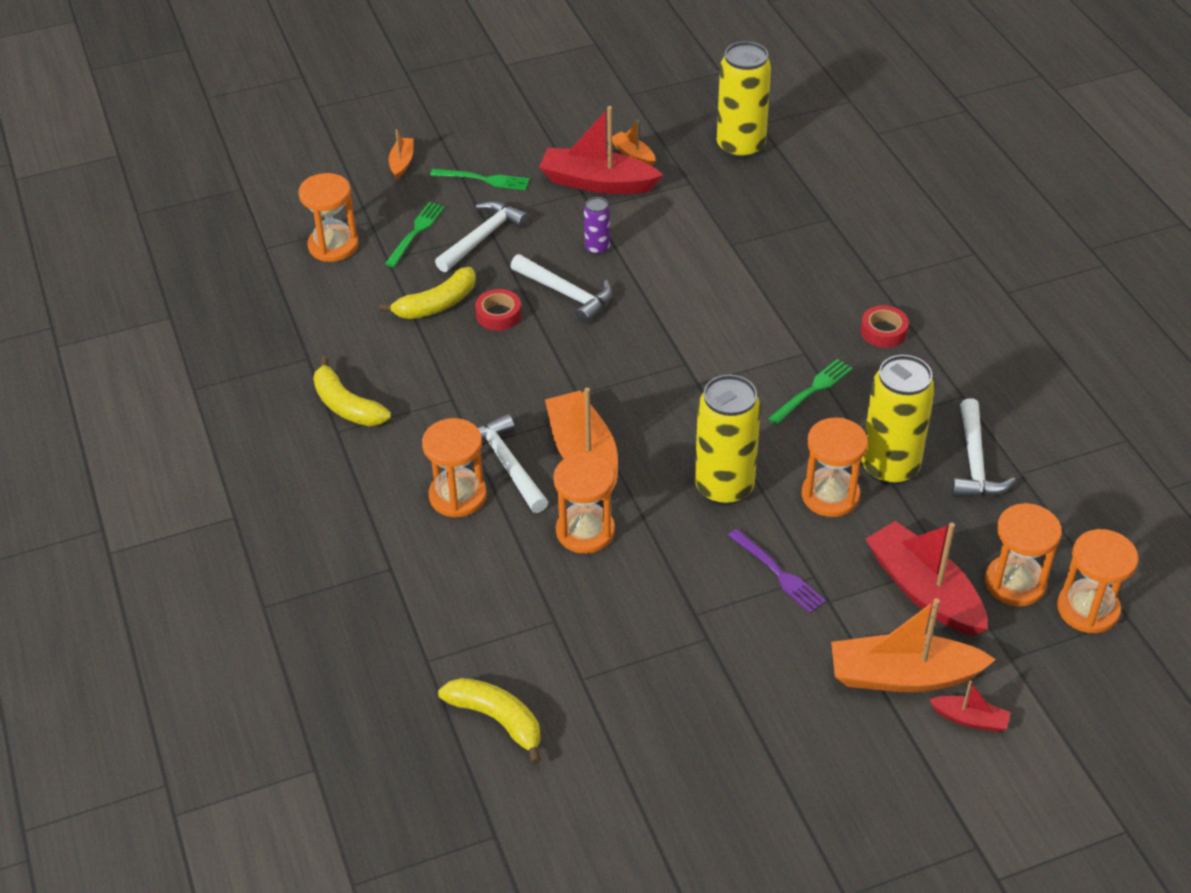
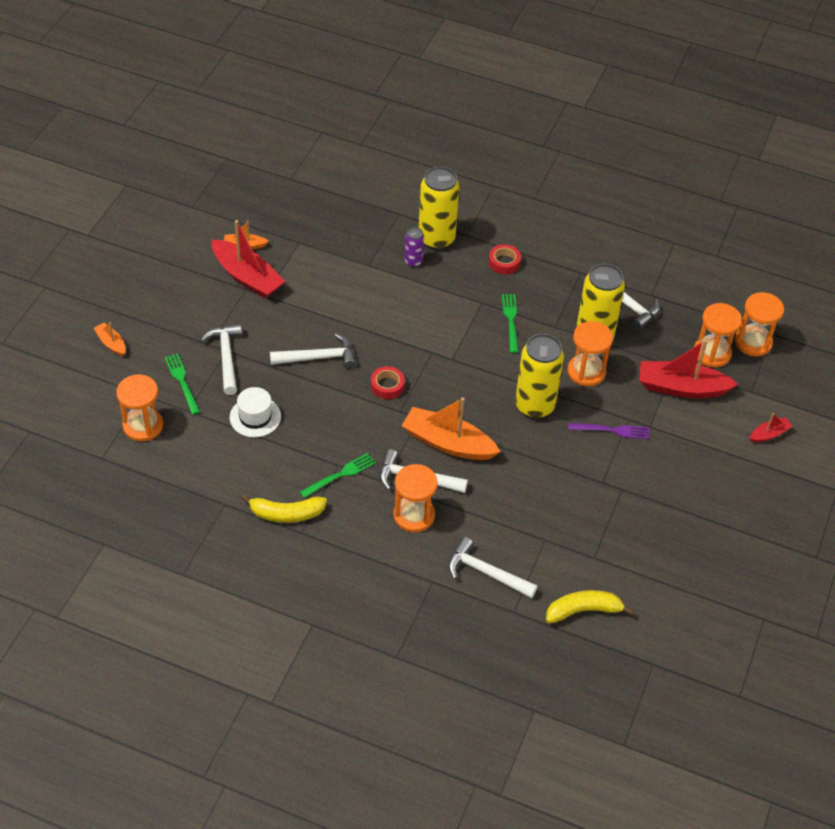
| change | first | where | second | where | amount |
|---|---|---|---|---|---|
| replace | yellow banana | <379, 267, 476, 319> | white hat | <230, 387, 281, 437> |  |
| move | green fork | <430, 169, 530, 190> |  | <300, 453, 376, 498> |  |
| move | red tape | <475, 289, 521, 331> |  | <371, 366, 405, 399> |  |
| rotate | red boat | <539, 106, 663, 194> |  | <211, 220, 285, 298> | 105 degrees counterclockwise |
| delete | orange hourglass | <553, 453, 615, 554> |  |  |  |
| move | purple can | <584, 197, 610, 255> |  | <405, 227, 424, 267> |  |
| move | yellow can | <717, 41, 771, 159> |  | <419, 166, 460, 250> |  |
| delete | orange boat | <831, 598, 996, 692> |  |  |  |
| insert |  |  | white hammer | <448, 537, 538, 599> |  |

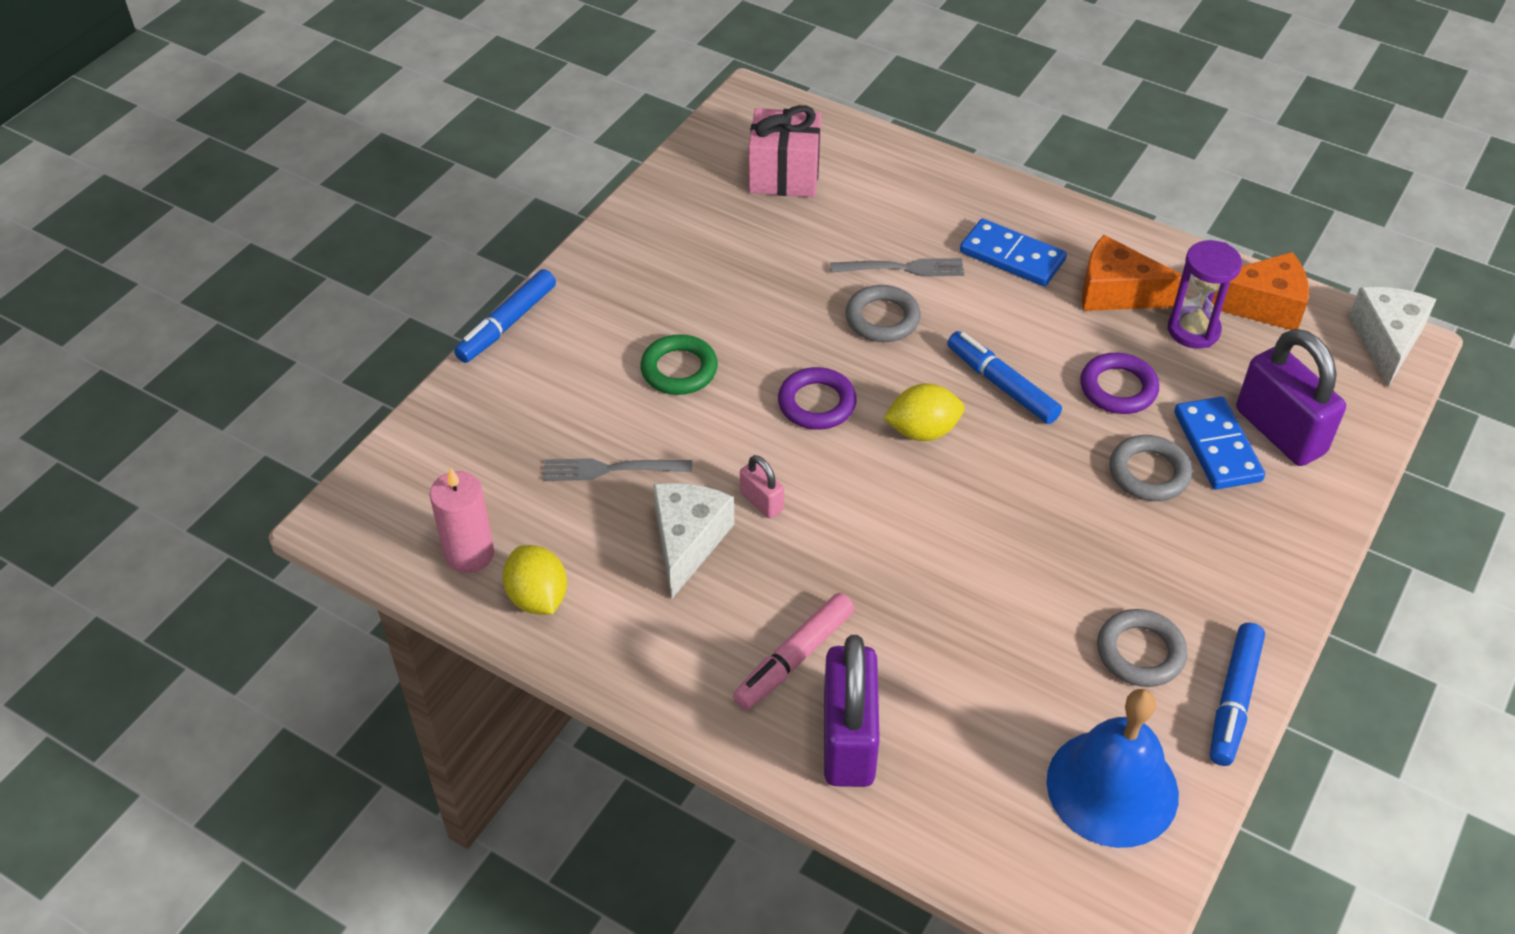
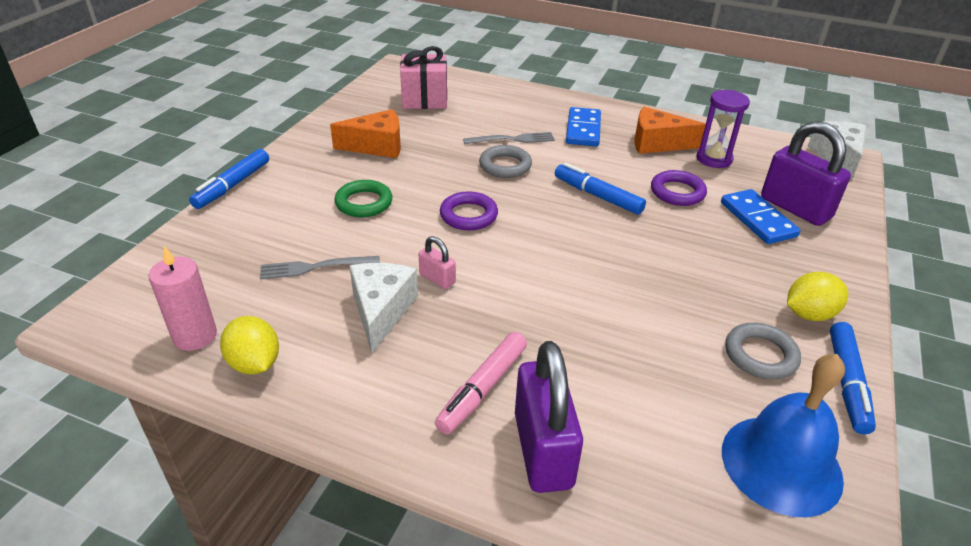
| change | first | where | second | where | amount |
|---|---|---|---|---|---|
| move | yellow lemon | <883, 383, 964, 441> |  | <787, 272, 848, 321> |  |
| rotate | blue domino | <960, 219, 1067, 286> |  | <566, 107, 601, 147> | 75 degrees clockwise |
| delete | grey ring | <1110, 435, 1192, 501> |  |  |  |
| move | orange cheese | <1212, 252, 1309, 330> |  | <330, 109, 401, 158> |  |

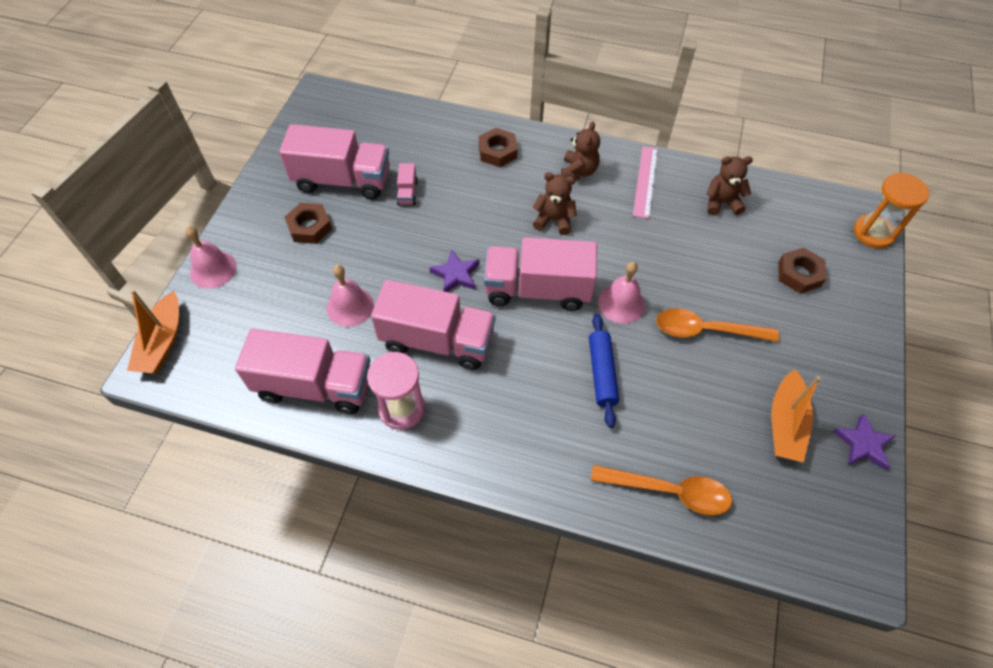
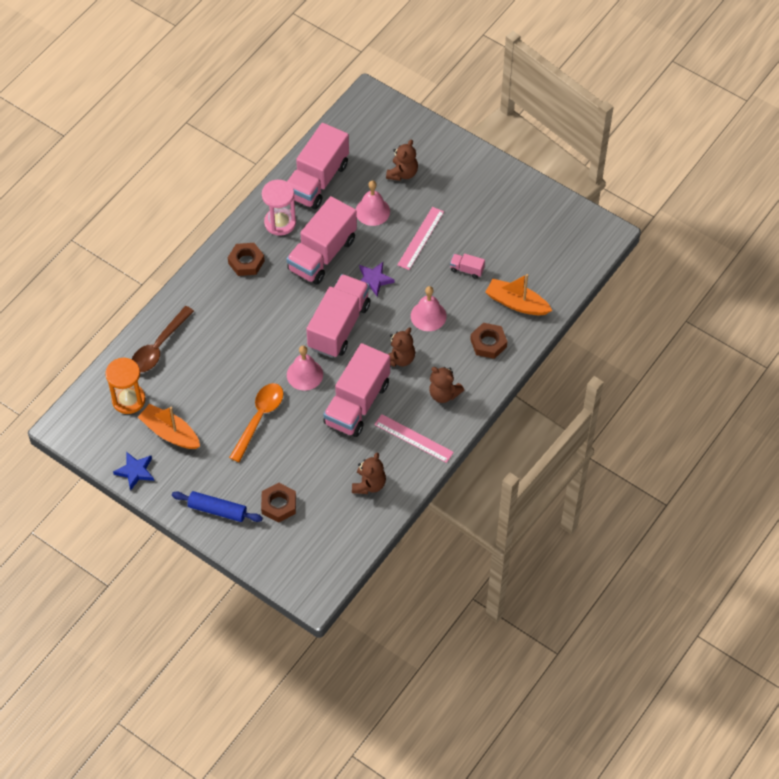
| change | first | where | second | where | amount |
|---|---|---|---|---|---|
| move | orange boat | <127, 290, 179, 373> |  | <485, 274, 552, 315> |  |
| move | pink bell | <185, 226, 237, 289> |  | <411, 286, 447, 331> |  |
| move | pink truck | <279, 124, 390, 199> |  | <323, 343, 390, 437> |  |
| move | brown nut | <284, 203, 332, 244> |  | <228, 243, 265, 276> |  |
| move | blue rolling pin | <589, 314, 619, 428> |  | <172, 491, 263, 522> |  |
| recolor | orange spoon | <591, 465, 732, 516> | brown spoon | <132, 306, 194, 373> |  |
| recolor | purple star | <833, 413, 896, 470> | blue star | <113, 452, 154, 491> |  |
| move | orange hourglass | <854, 173, 929, 249> |  | <105, 357, 145, 414> |  |
| insert |  |  | brown teddy bear | <386, 140, 418, 181> |  |
| insert |  |  | pink ruler | <397, 207, 444, 270> |  |

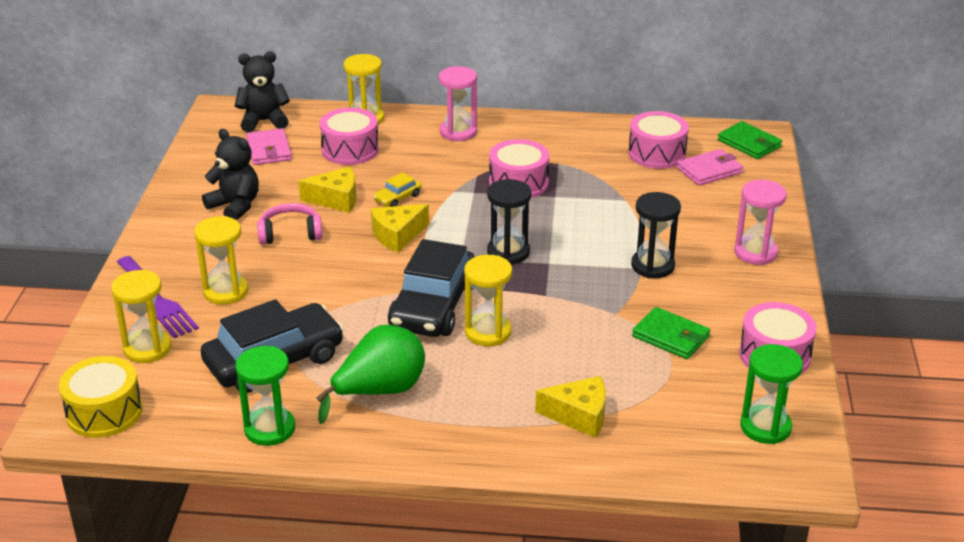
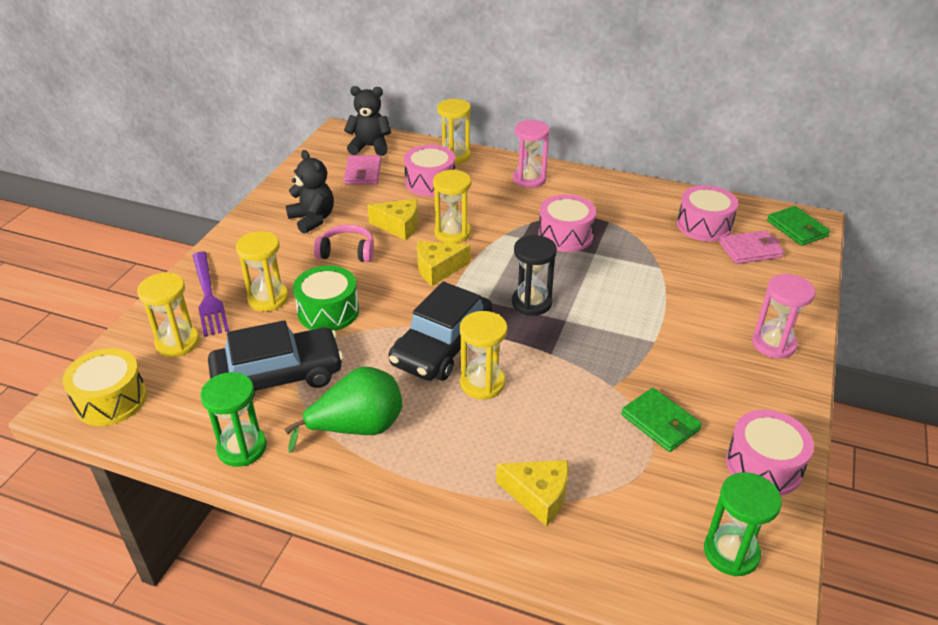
| change | first | where | second | where | amount |
|---|---|---|---|---|---|
| replace | yellow car | <373, 172, 422, 207> | yellow hourglass | <433, 170, 471, 243> |  |
| delete | black hourglass | <631, 192, 681, 278> |  |  |  |
| insert |  |  | green drum | <293, 266, 359, 331> |  |

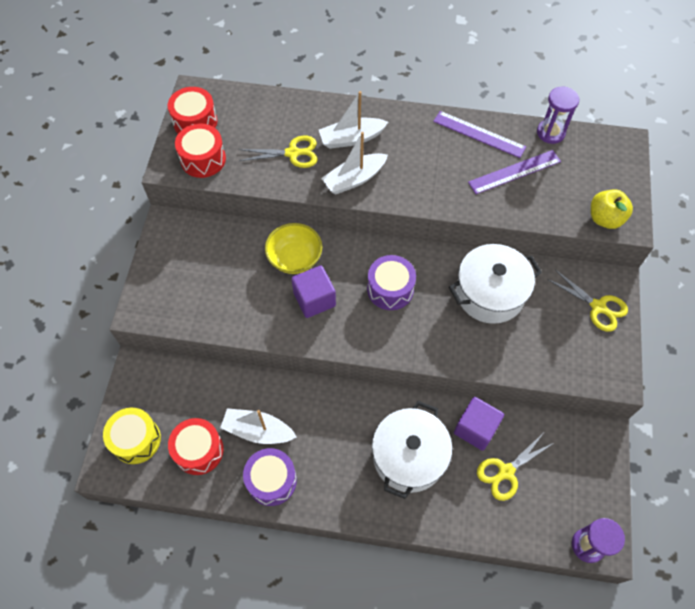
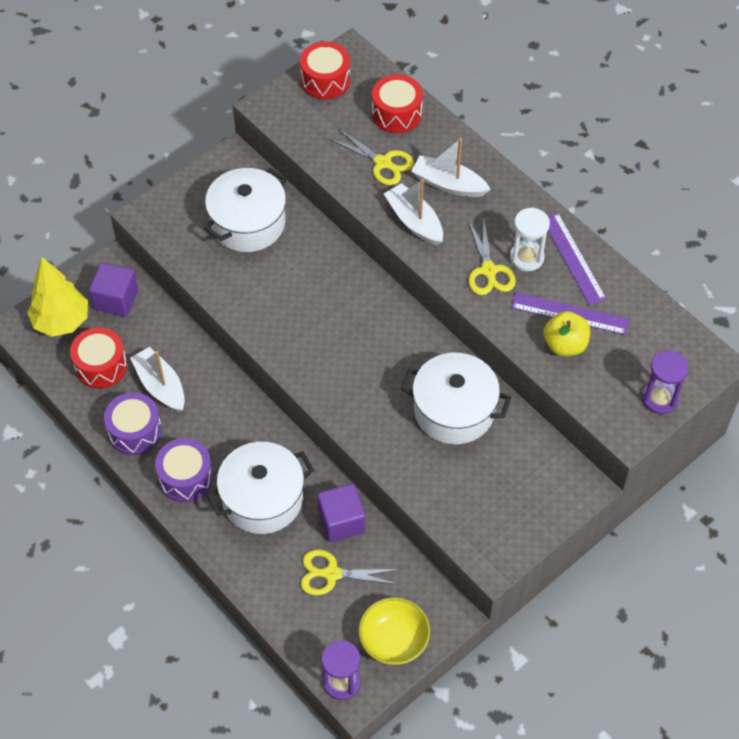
| change | first | where | second | where | amount |
|---|---|---|---|---|---|
| replace | yellow drum | <103, 407, 161, 464> | yellow tree | <27, 257, 88, 337> |  |
| move | red drum | <175, 123, 226, 178> |  | <372, 74, 423, 133> |  |
| move | yellow bowl | <265, 223, 322, 274> |  | <358, 597, 430, 665> |  |
| move | purple cube | <291, 266, 336, 318> |  | <89, 263, 138, 317> |  |
| rotate | white boat | <321, 132, 388, 194> |  | <384, 179, 443, 245> | 45 degrees clockwise |
| move | purple drum | <367, 255, 416, 310> |  | <155, 438, 213, 502> |  |
| move | purple hourglass | <537, 87, 579, 144> |  | <642, 350, 689, 414> |  |
| move | yellow scissors | <547, 270, 628, 332> |  | <468, 220, 516, 295> |  |
| move | yellow apple | <591, 190, 633, 229> |  | <544, 311, 590, 356> |  |
| insert |  |  | white pot | <204, 168, 287, 252> |  |
| insert |  |  | white hourglass | <510, 208, 550, 271> |  |

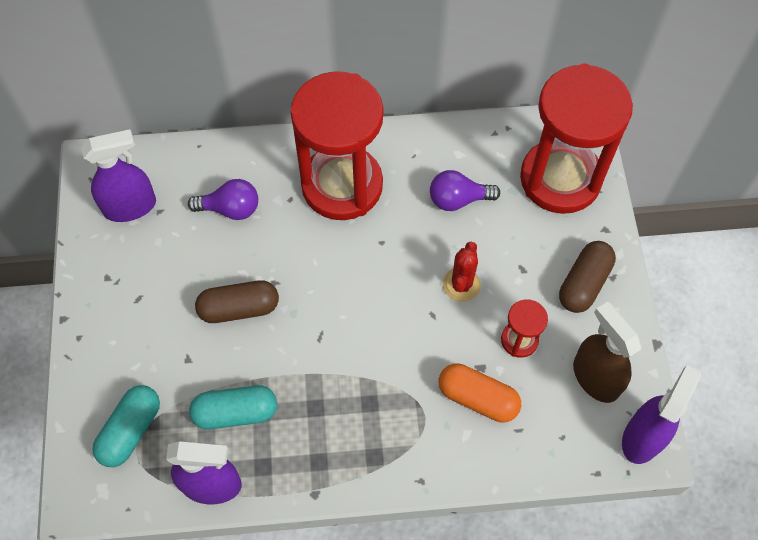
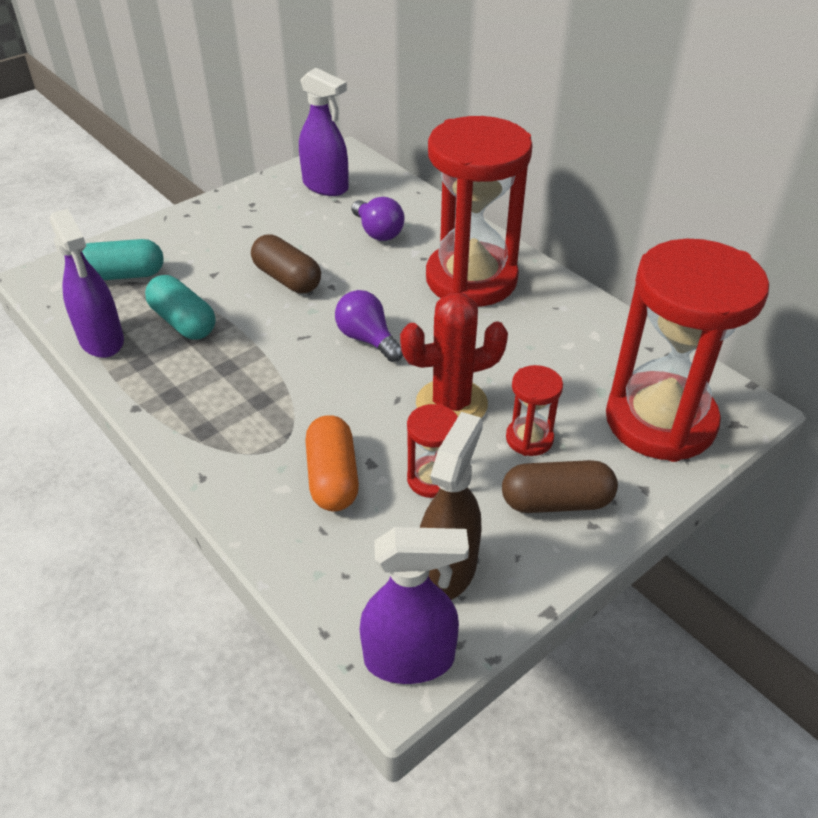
| change | first | where | second | where | amount |
|---|---|---|---|---|---|
| move | purple light bulb | <430, 170, 500, 211> |  | <335, 290, 403, 362> |  |
| resize | red cactus | <443, 242, 481, 302> |  | <400, 293, 508, 418> | x1.50 |
| insert |  |  | red hourglass | <506, 365, 563, 456> |  |

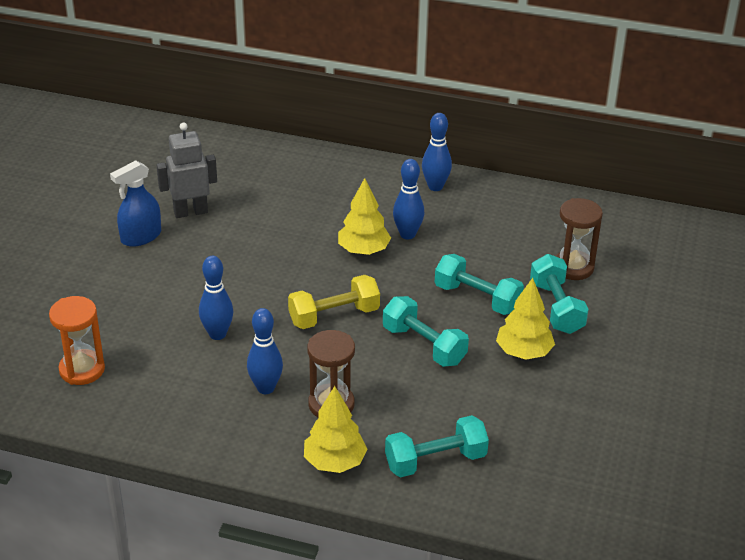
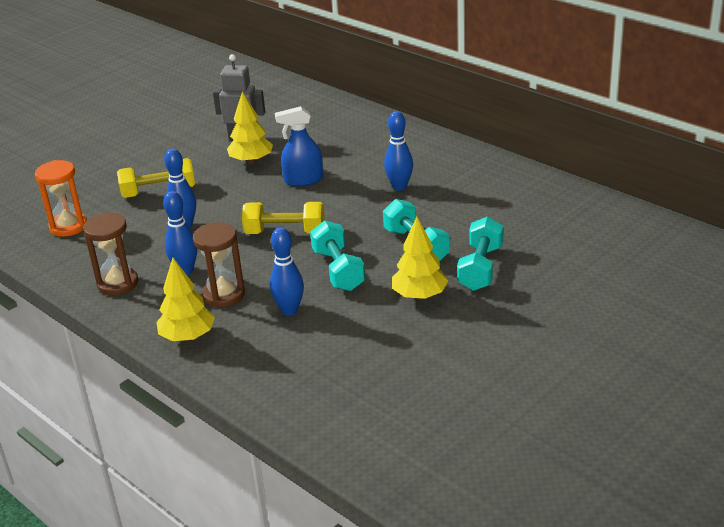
| change | first | where | second | where | amount |
|---|---|---|---|---|---|
| move | blue spray bottle | <110, 160, 161, 247> |  | <275, 106, 323, 186> |  |
| move | yellow tree | <338, 178, 391, 255> |  | <227, 91, 273, 164> |  |
| delete | turquoise dumbbell | <385, 415, 489, 477> |  |  |  |
| move | blue bowling pin | <422, 113, 452, 191> |  | <270, 227, 304, 316> |  |
| move | brown hourglass | <556, 198, 603, 280> |  | <83, 212, 138, 295> |  |
| insert |  |  | yellow dumbbell | <117, 158, 195, 198> |  |

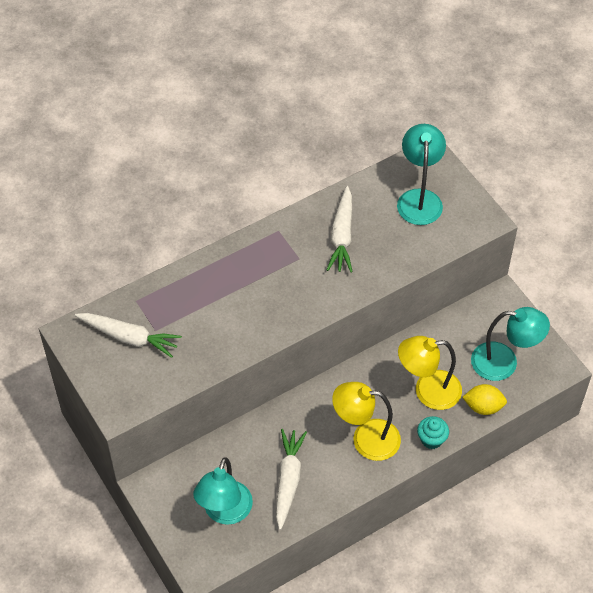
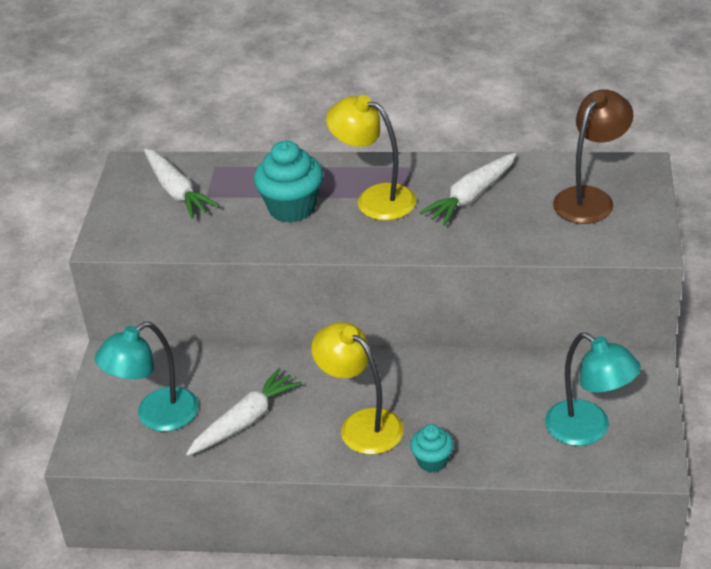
| change | first | where | second | where | amount |
|---|---|---|---|---|---|
| recolor | turquoise lamp | <397, 124, 446, 225> | brown lamp | <553, 89, 633, 224> |  |
| move | yellow lamp | <398, 336, 462, 410> |  | <326, 95, 416, 221> |  |
| delete | yellow lemon | <463, 384, 507, 415> |  |  |  |
| insert |  |  | turquoise cupcake | <254, 141, 323, 223> |  |

